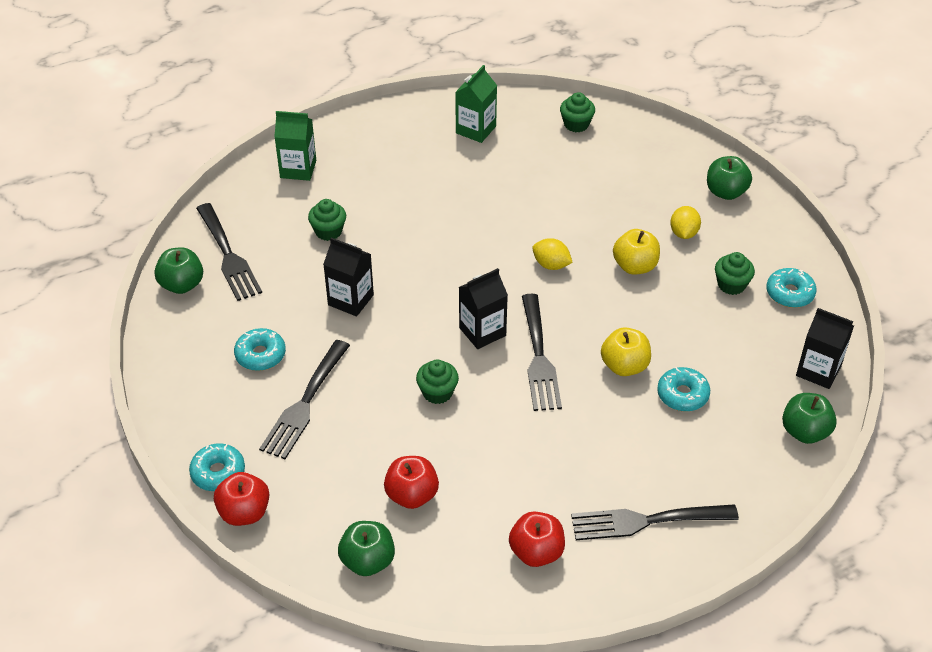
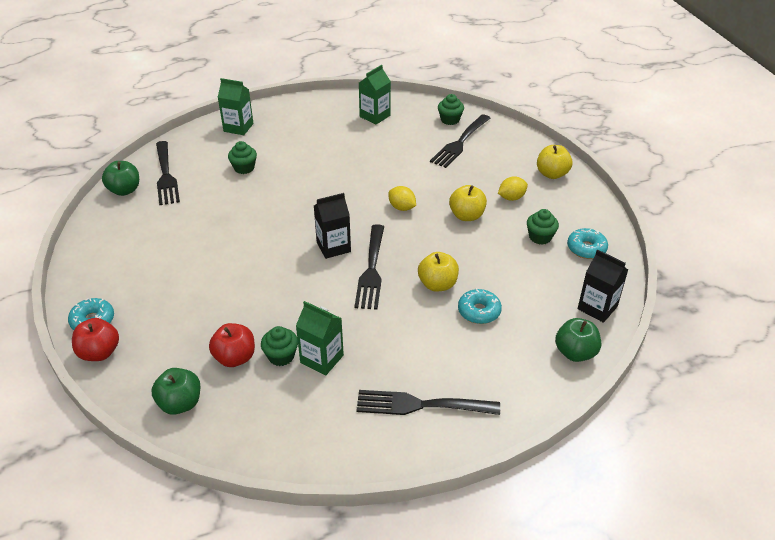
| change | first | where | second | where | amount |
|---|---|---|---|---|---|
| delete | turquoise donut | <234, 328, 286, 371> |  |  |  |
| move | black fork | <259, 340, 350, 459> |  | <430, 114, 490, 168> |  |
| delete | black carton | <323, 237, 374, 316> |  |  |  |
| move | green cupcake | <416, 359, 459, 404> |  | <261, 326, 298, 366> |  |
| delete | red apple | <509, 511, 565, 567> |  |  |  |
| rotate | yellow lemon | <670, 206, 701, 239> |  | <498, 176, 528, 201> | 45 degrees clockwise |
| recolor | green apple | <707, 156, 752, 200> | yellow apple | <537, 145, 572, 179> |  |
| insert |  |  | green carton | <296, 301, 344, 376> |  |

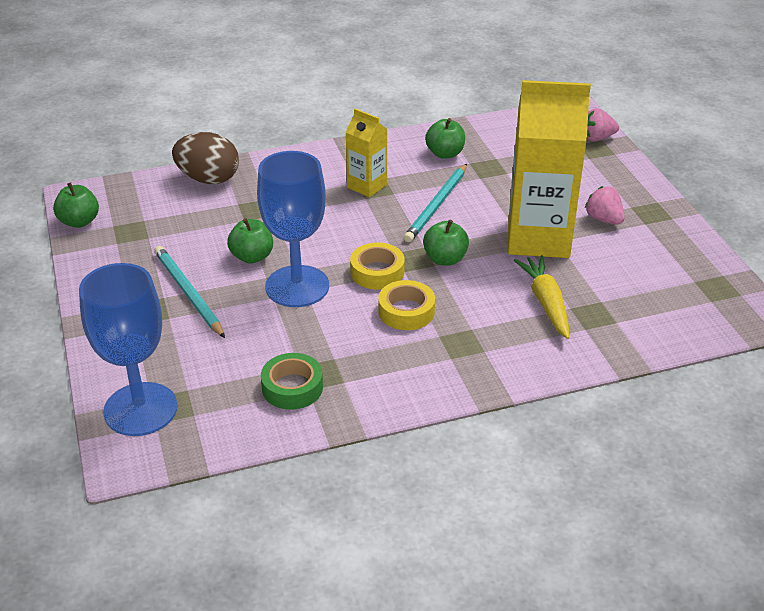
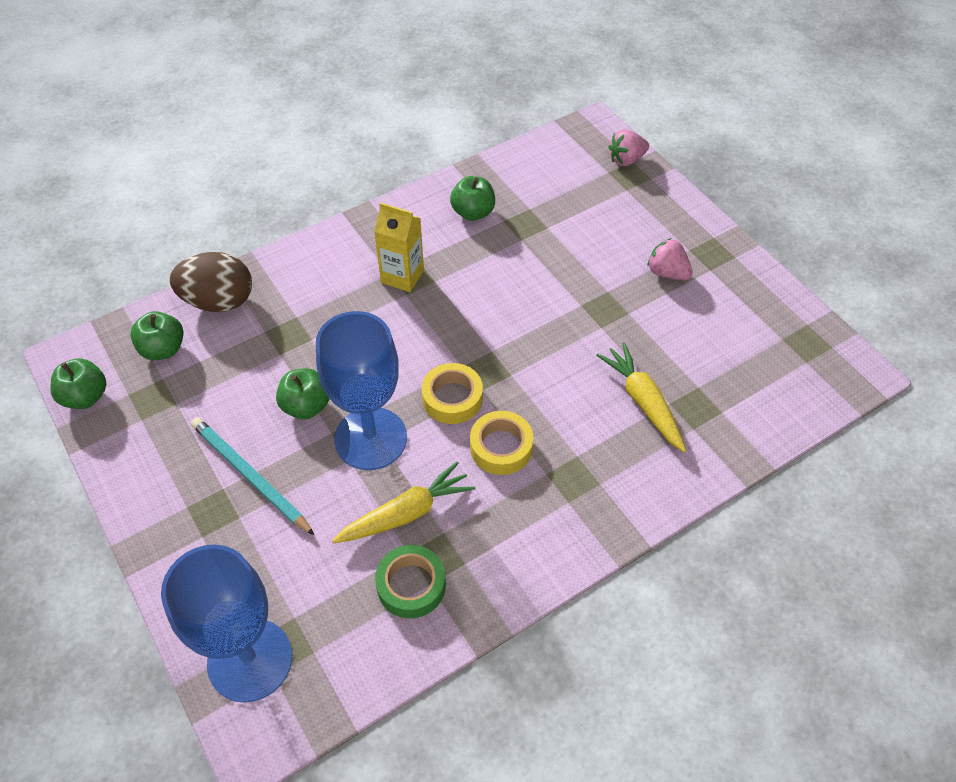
| change | first | where | second | where | amount |
|---|---|---|---|---|---|
| delete | turquoise pencil | <404, 164, 467, 242> |  |  |  |
| move | green apple | <423, 220, 469, 266> |  | <130, 311, 184, 360> |  |
| delete | yellow carton | <508, 80, 591, 258> |  |  |  |
| insert |  |  | yellow carrot | <332, 461, 475, 544> |  |

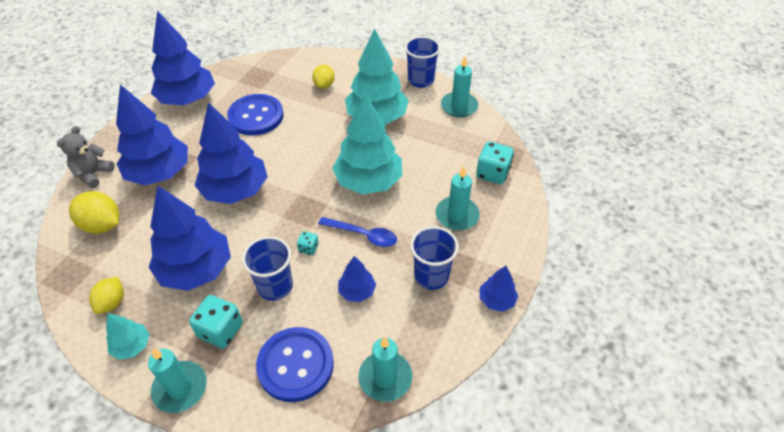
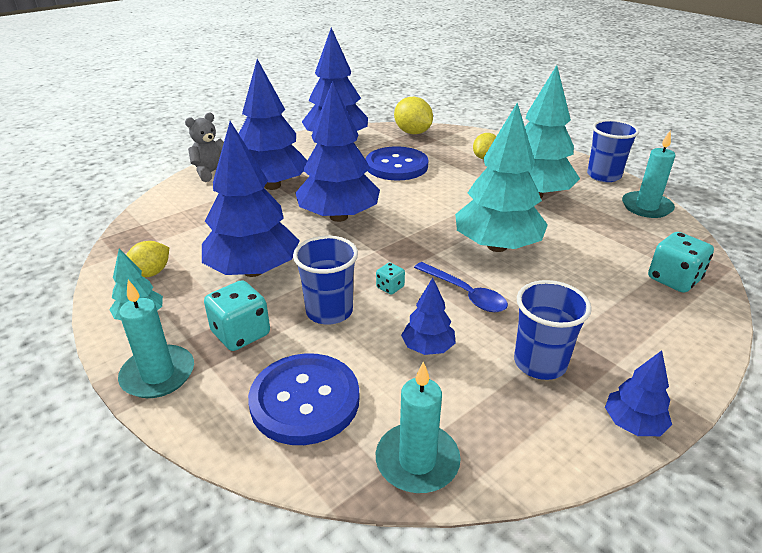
| change | first | where | second | where | amount |
|---|---|---|---|---|---|
| move | yellow lemon | <69, 191, 119, 234> |  | <394, 97, 433, 134> |  |
| delete | turquoise candle | <435, 166, 480, 231> |  |  |  |

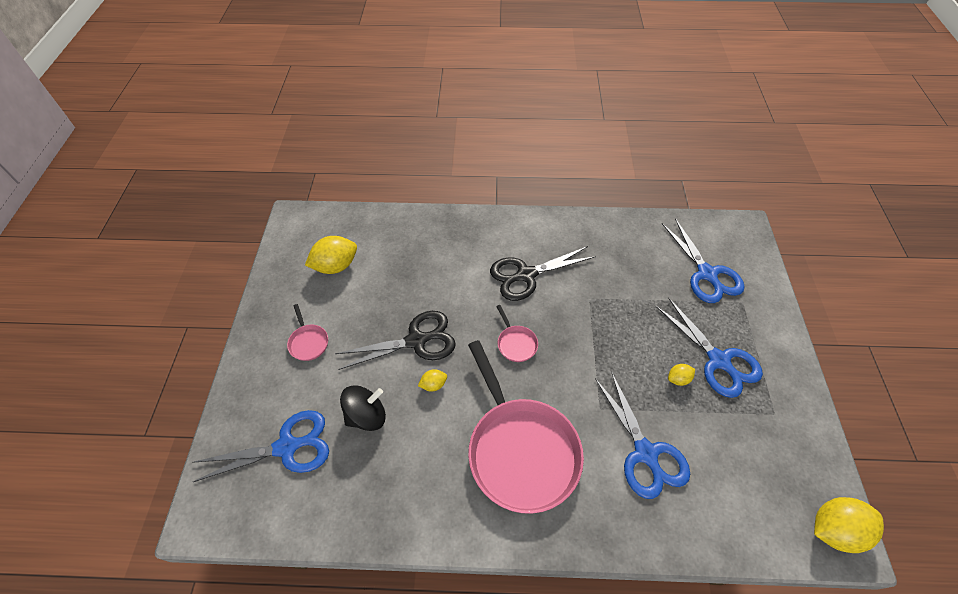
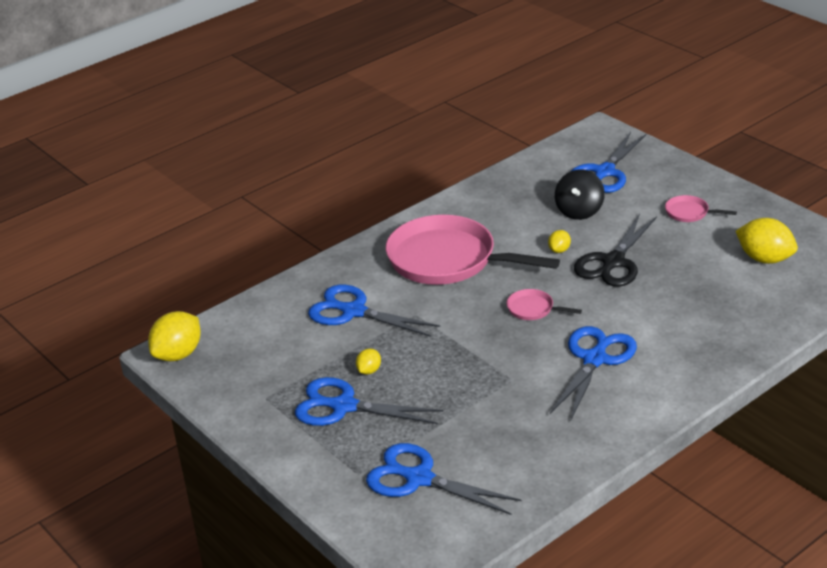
| change | first | where | second | where | amount |
|---|---|---|---|---|---|
| rotate | yellow lemon | <305, 236, 357, 274> |  | <736, 218, 798, 264> | 75 degrees counterclockwise |
| recolor | black scissors | <490, 246, 596, 301> | blue scissors | <550, 326, 637, 420> |  |

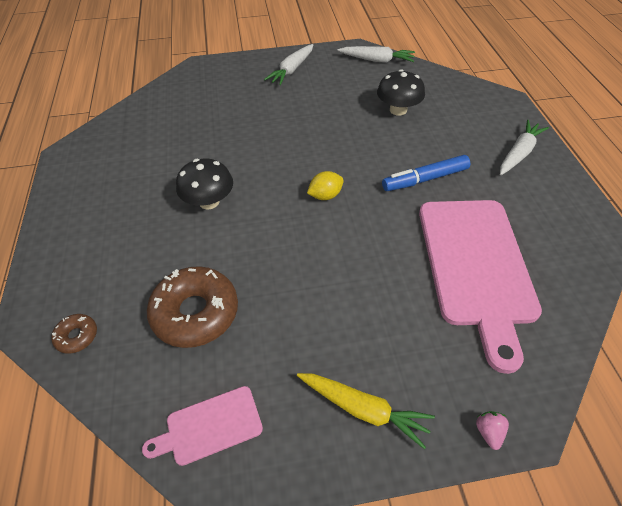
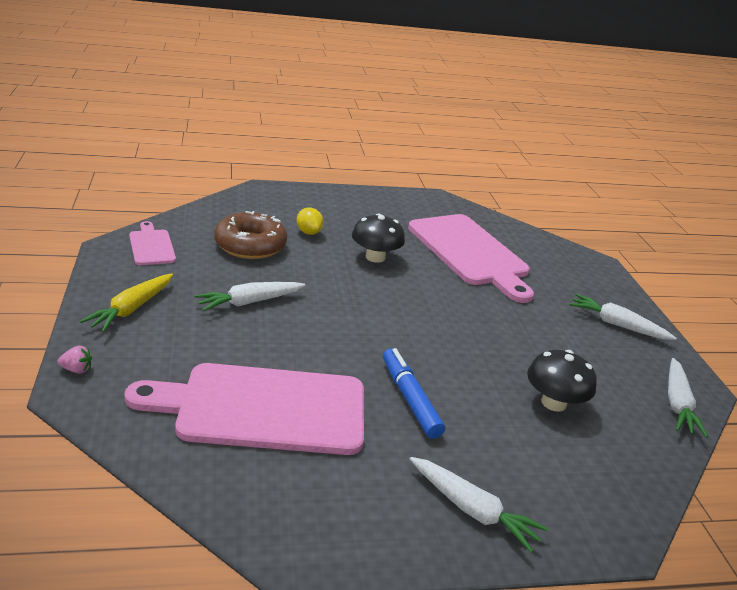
| change | first | where | second | where | amount |
|---|---|---|---|---|---|
| delete | brown donut | <51, 314, 97, 354> |  |  |  |
| move | yellow lemon | <307, 171, 344, 200> |  | <297, 207, 324, 235> |  |
| insert |  |  | white carrot | <194, 282, 305, 311> |  |
| insert |  |  | pink cutting board | <408, 214, 534, 303> |  |

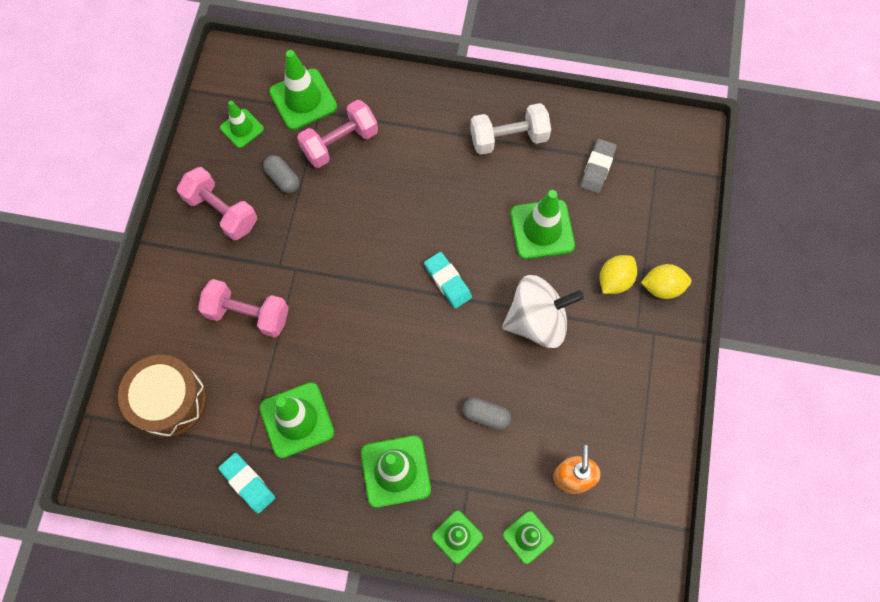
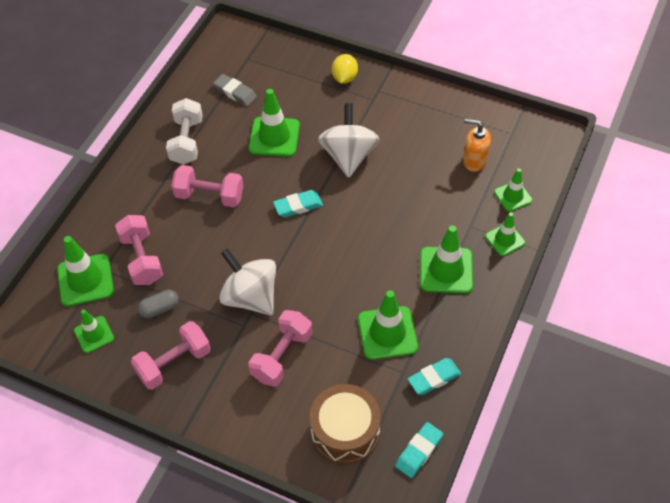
| change | first | where | second | where | amount |
|---|---|---|---|---|---|
| delete | grey capsule | <462, 398, 511, 430> |  |  |  |
| delete | yellow lemon | <600, 255, 637, 294> |  |  |  |
| insert |  |  | pink dumbbell | <171, 165, 243, 208> |  |
| insert |  |  | white spinning top | <219, 248, 276, 315> |  |
| insert |  |  | turquoise eraser | <395, 422, 443, 478> |  |

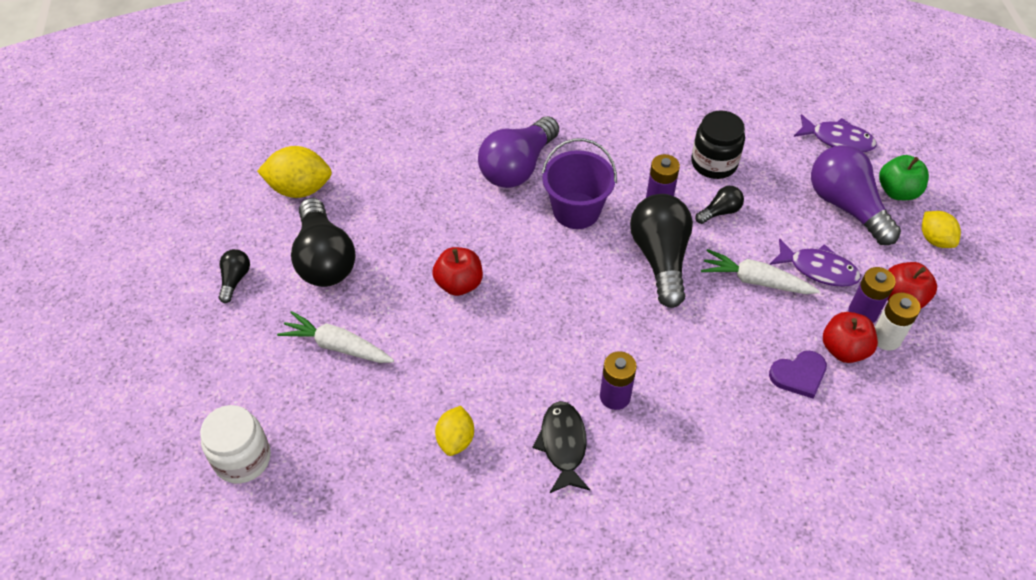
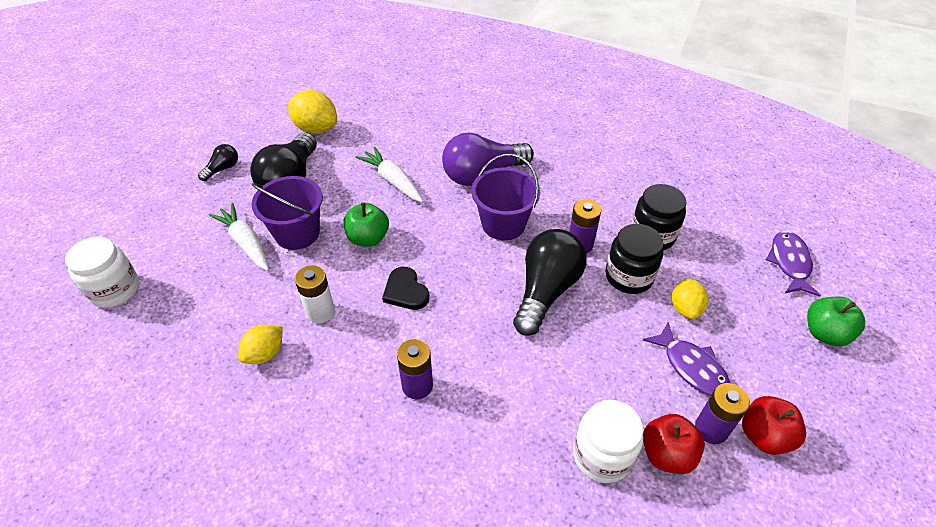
| change | first | where | second | where | amount |
|---|---|---|---|---|---|
| recolor | red apple | <432, 247, 483, 296> | green apple | <344, 202, 389, 247> |  |
| delete | black fish | <532, 401, 590, 493> |  |  |  |
| replace | black light bulb | <696, 186, 744, 224> | black jar | <605, 224, 664, 294> |  |
| move | white carrot | <701, 249, 820, 294> |  | <355, 147, 423, 202> |  |
| replace | purple heart | <769, 351, 827, 399> | white jar | <573, 400, 643, 483> |  |
| rotate | purple fish | <794, 114, 877, 152> |  | <766, 231, 821, 297> | 135 degrees counterclockwise |
| delete | purple light bulb | <811, 145, 901, 245> |  |  |  |
| move | white battery | <875, 292, 921, 351> |  | <295, 266, 335, 323> |  |
| move | yellow lemon | <922, 211, 961, 248> |  | <672, 278, 709, 319> |  |
| insert |  |  | purple bucket | <252, 176, 323, 250> |  |
| insert |  |  | black heart | <382, 267, 430, 310> |  |

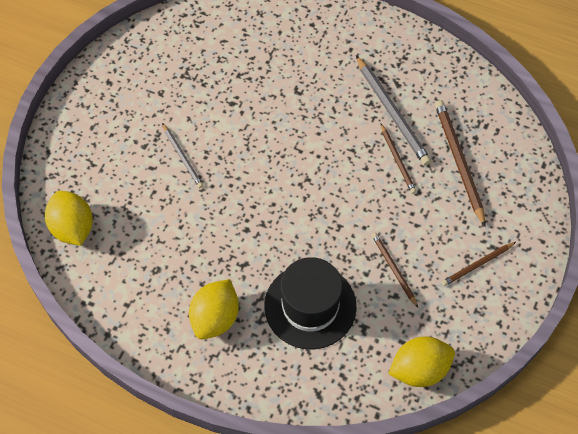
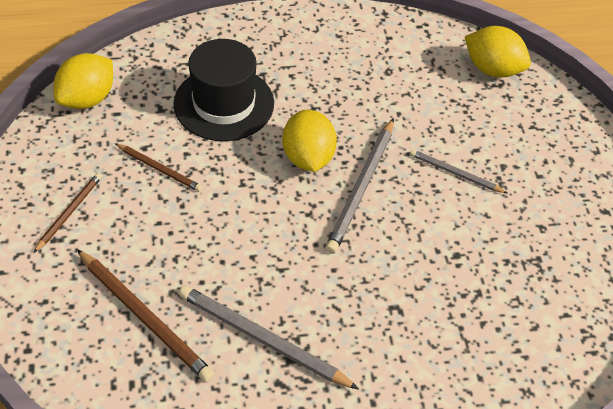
| change | first | where | second | where | amount |
|---|---|---|---|---|---|
| move | yellow lemon | <189, 279, 239, 339> |  | <282, 110, 337, 172> |  |
| delete | brown pencil | <381, 124, 416, 194> |  |  |  |
| insert |  |  | grey pencil | <325, 118, 394, 254> |  |

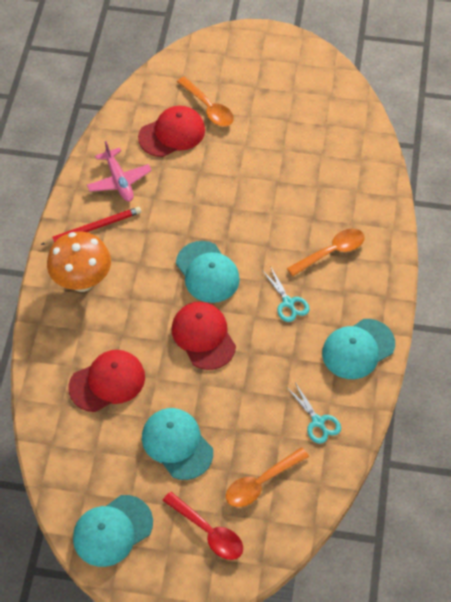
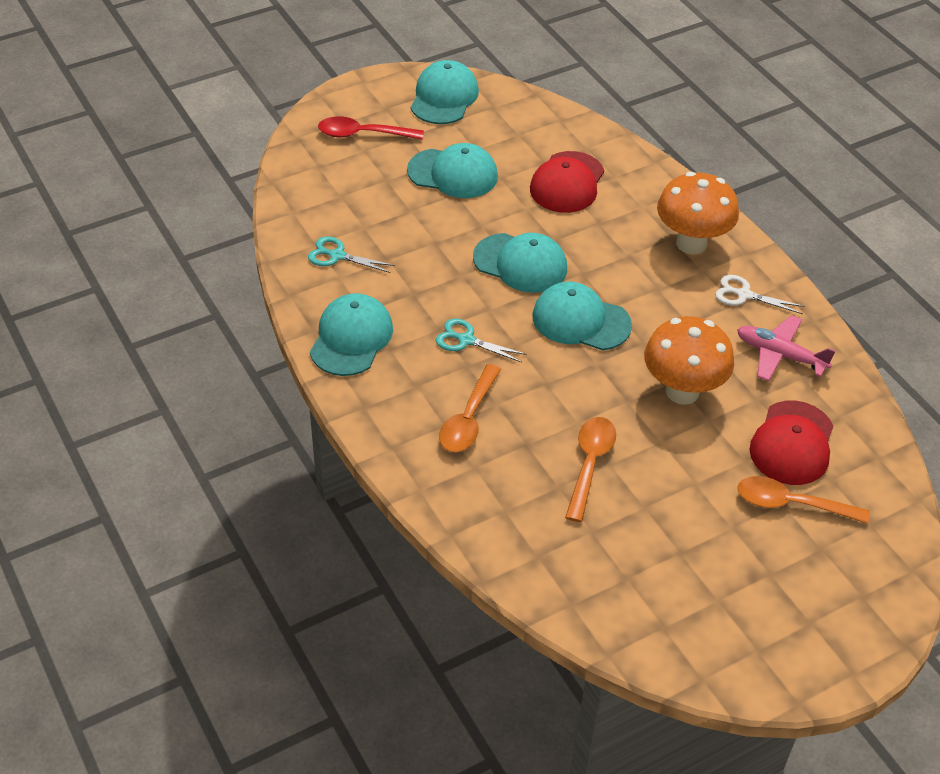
| change | first | where | second | where | amount |
|---|---|---|---|---|---|
| replace | red pencil | <41, 207, 141, 245> | white scissors | <715, 275, 805, 314> |  |
| recolor | red cap | <172, 302, 236, 370> | turquoise cap | <473, 233, 567, 293> |  |
| move | orange spoon | <226, 447, 309, 507> |  | <565, 417, 616, 522> |  |
| insert |  |  | orange mushroom | <644, 316, 734, 405> |  |

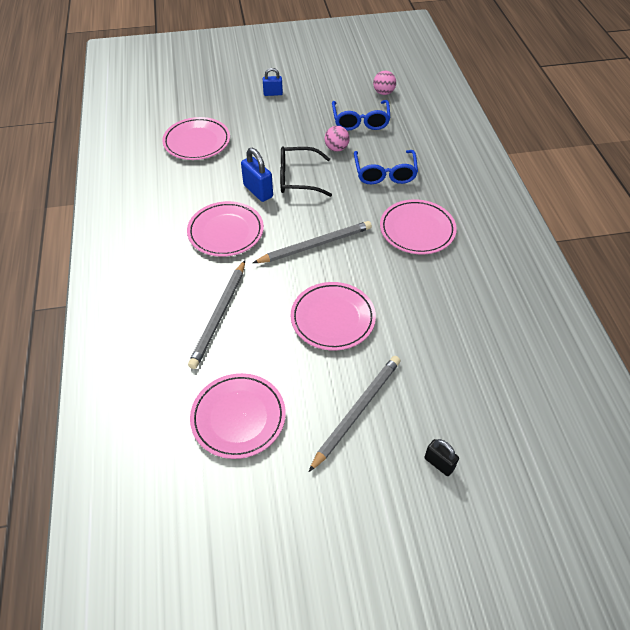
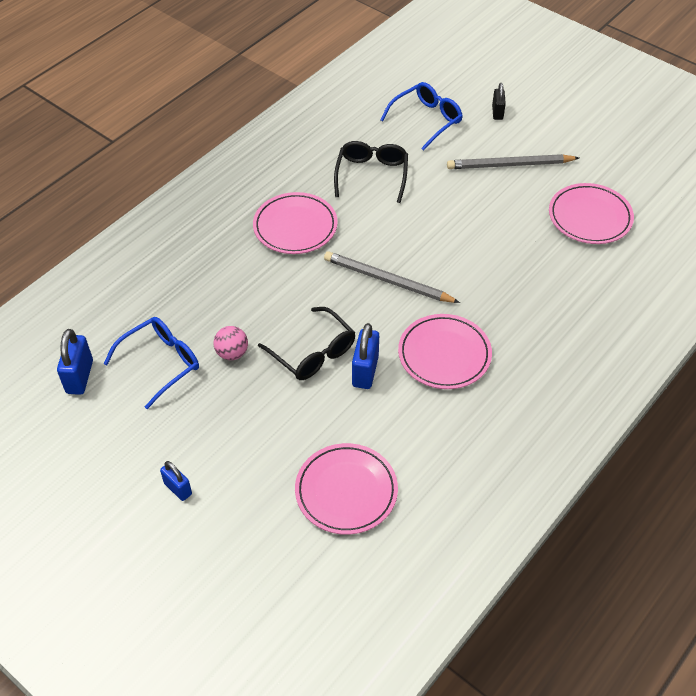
| change | first | where | second | where | amount |
|---|---|---|---|---|---|
| delete | grey pencil | <188, 260, 245, 369> |  |  |  |
| delete | pink plate | <291, 282, 376, 351> |  |  |  |
| move | blue glasses | <354, 150, 418, 184> |  | <380, 82, 463, 151> |  |
| replace | pink ball | <373, 71, 396, 95> | blue padlock | <57, 329, 93, 395> |  |
| insert |  |  | black glasses | <334, 141, 408, 203> |  |

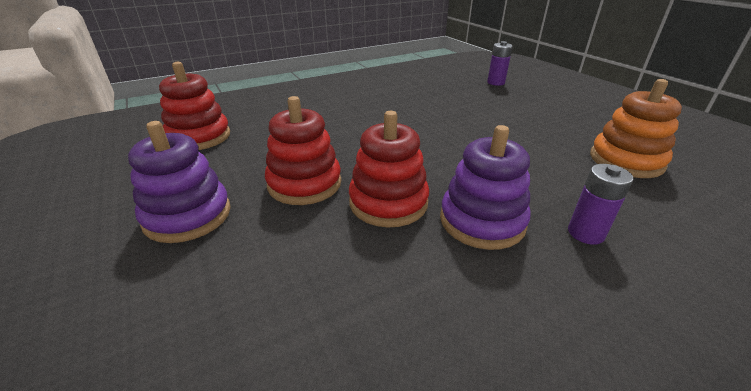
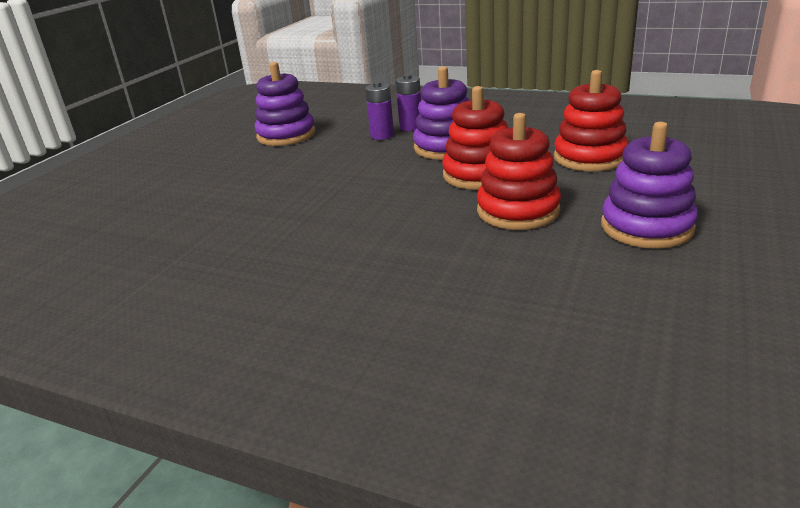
| change | first | where | second | where | amount |
|---|---|---|---|---|---|
| move | red stacking toy | <159, 62, 230, 150> |  | <554, 70, 629, 171> |  |
| move | purple battery | <487, 41, 513, 86> |  | <365, 81, 394, 140> |  |
| recolor | orange stacking toy | <590, 79, 682, 178> | purple stacking toy | <255, 62, 316, 146> |  |

